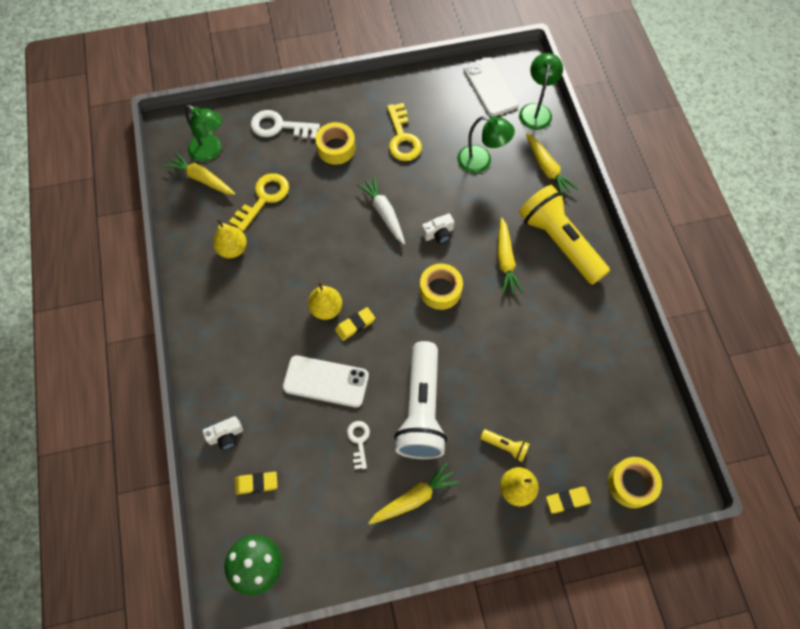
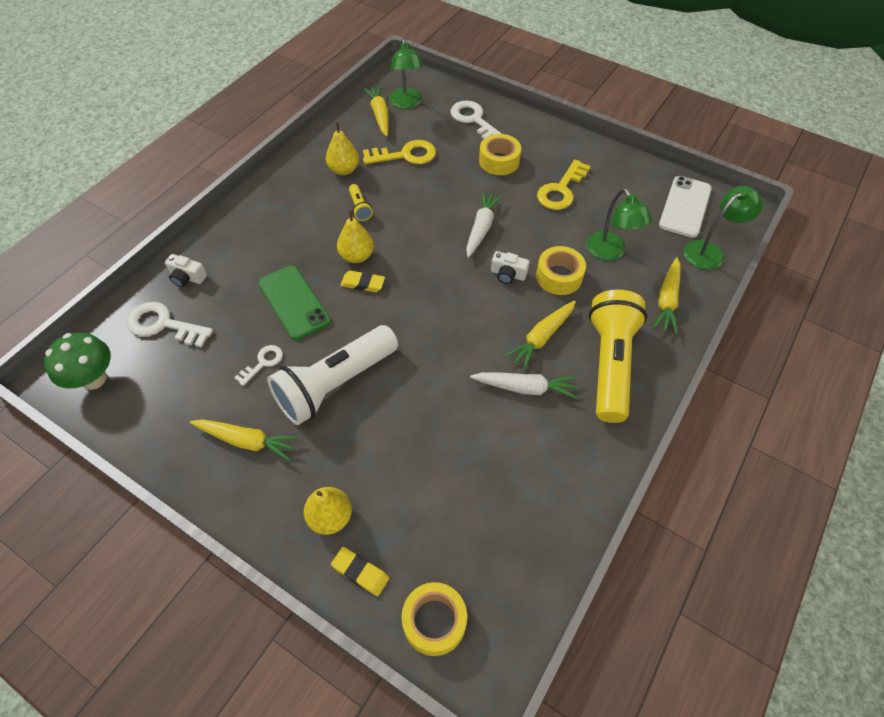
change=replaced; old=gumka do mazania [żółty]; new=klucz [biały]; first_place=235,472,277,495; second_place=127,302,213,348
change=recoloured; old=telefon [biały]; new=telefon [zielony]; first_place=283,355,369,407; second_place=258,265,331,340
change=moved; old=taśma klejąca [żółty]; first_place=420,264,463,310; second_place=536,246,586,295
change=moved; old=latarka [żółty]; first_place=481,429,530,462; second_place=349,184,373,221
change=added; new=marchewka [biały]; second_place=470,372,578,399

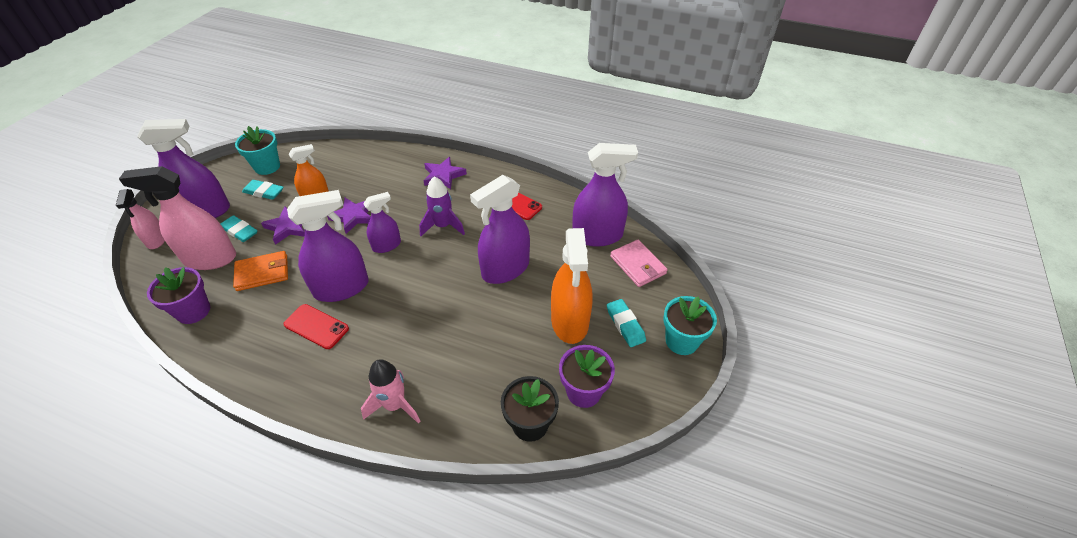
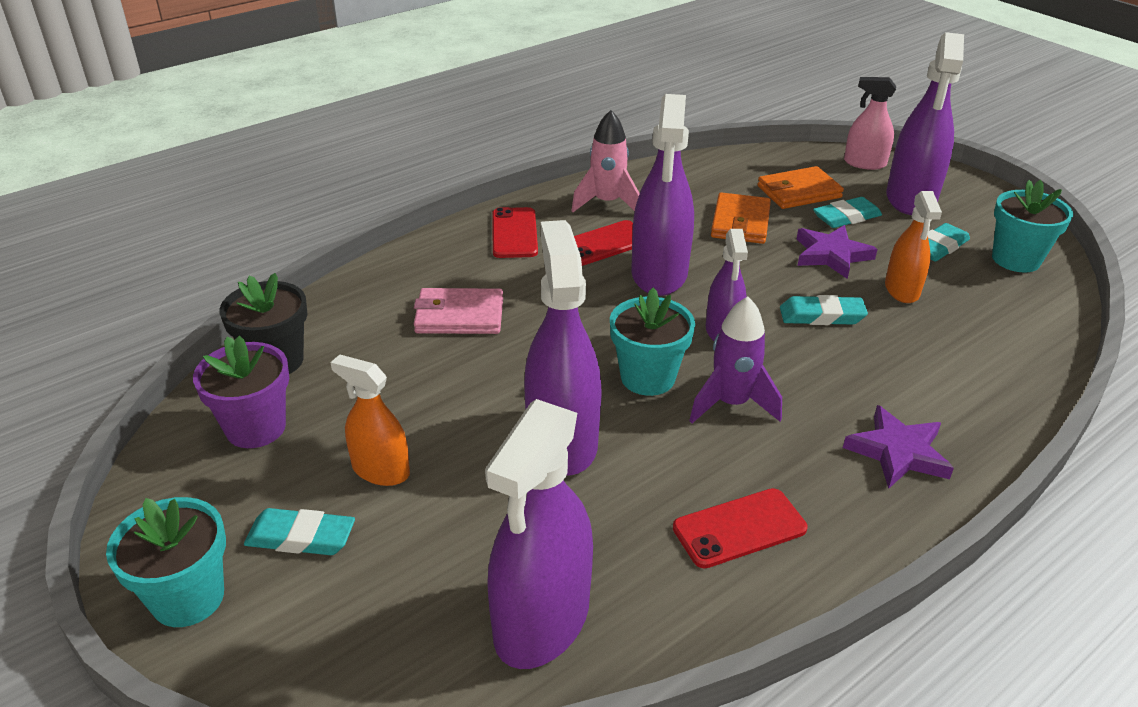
change=replaced; old=spryskiwacz [różowy]; new=portfel [pomarańczowy]; first_place=119,166,236,270; second_place=757,166,844,209
change=removed; old=doniczka [fioletowy]; first_place=147,267,210,324
change=replaced; old=gwiazda [fioletowy]; new=gumka do mazania [turkusowy]; first_place=327,198,371,234; second_place=780,295,868,325
change=moved; old=rakieta [różowy]; first_place=361,359,420,424; second_place=571,110,640,212
change=resized; old=spryskiwacz [pomarańczowy]; first_place=551,228,593,344; second_place=330,354,410,486; factor=0.58
change=moved; old=portfel [różowy]; first_place=610,240,668,287; second_place=414,288,503,334
change=added; new=telefon [czerwony]; second_place=492,207,538,258
change=added; new=doniczka [turkusowy]; second_place=610,288,695,396

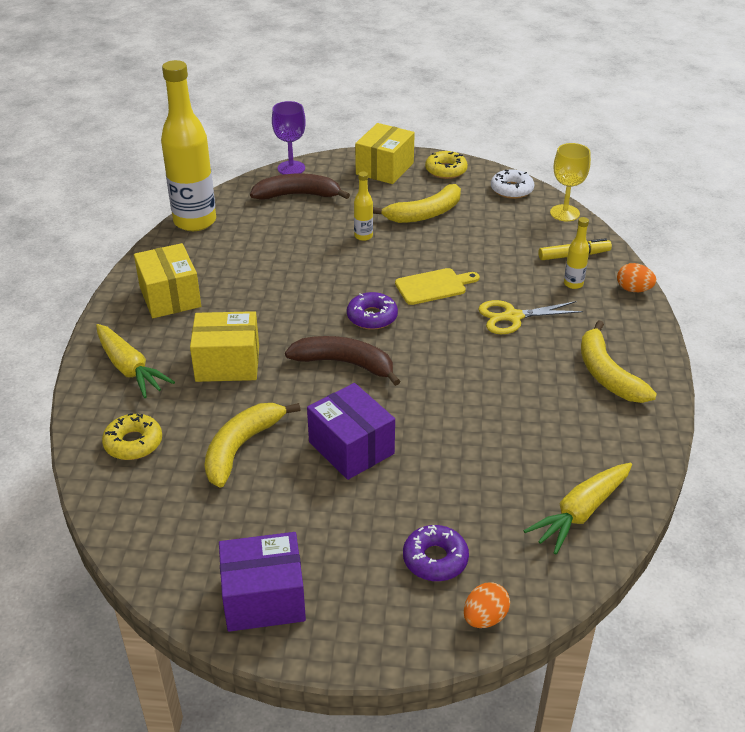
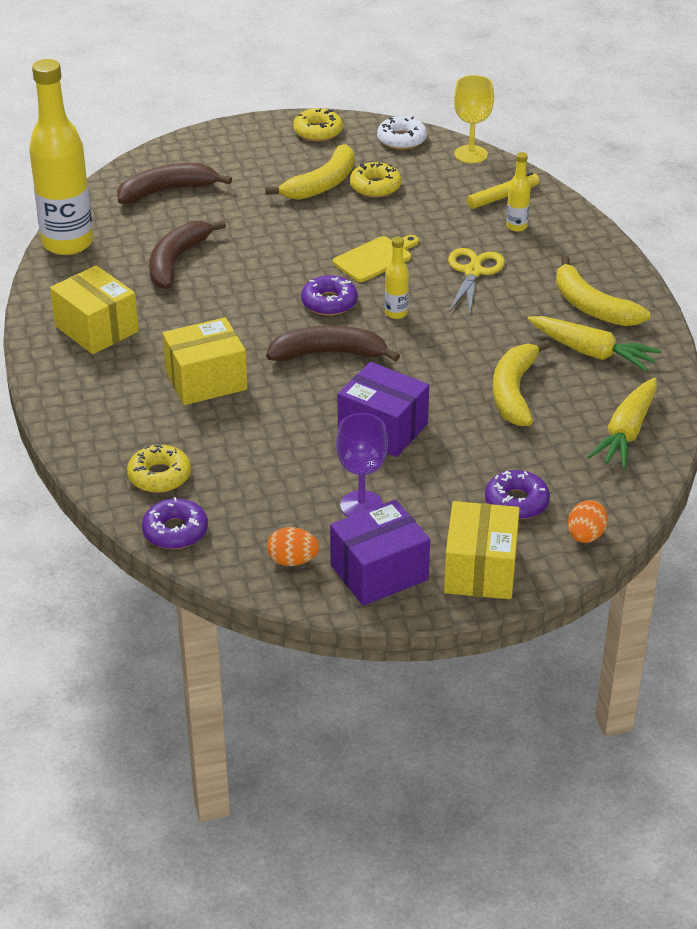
change=moved; old=marchewka [żółty]; first_place=96,324,175,398; second_place=528,316,661,372
change=moved; old=banan [żółty]; first_place=204,403,301,488; second_place=493,340,551,426
change=moved; old=kielich [fioletowy]; first_place=272,101,306,175; second_place=336,413,388,517
change=moved; old=butelka [żółty]; first_place=354,172,373,241; second_place=385,236,409,319
change=moved; old=pudełko [żółty]; first_place=355,123,415,184; second_place=444,501,520,599
change=turned; old=nożyczki [żółty]; first_place=478,300,583,334; second_place=448,248,505,314; degrees=135
change=moved; old=jajko [pomarańczowy]; first_place=617,263,656,292; second_place=267,527,319,566
change=added; new=donut [fioletowy]; second_place=142,497,208,549
change=added; new=banan [brązowy]; second_place=149,220,226,289
change=added; new=donut [żółty]; second_place=350,162,402,198

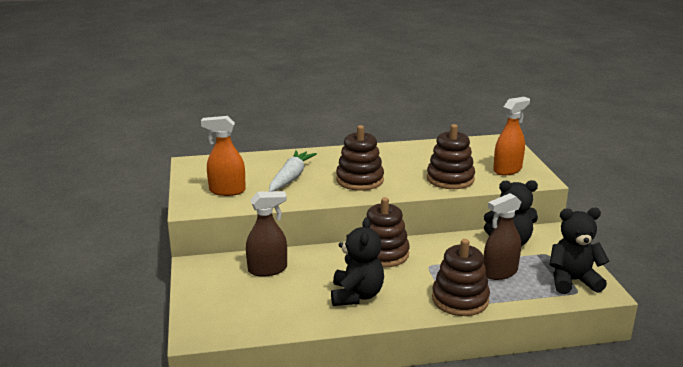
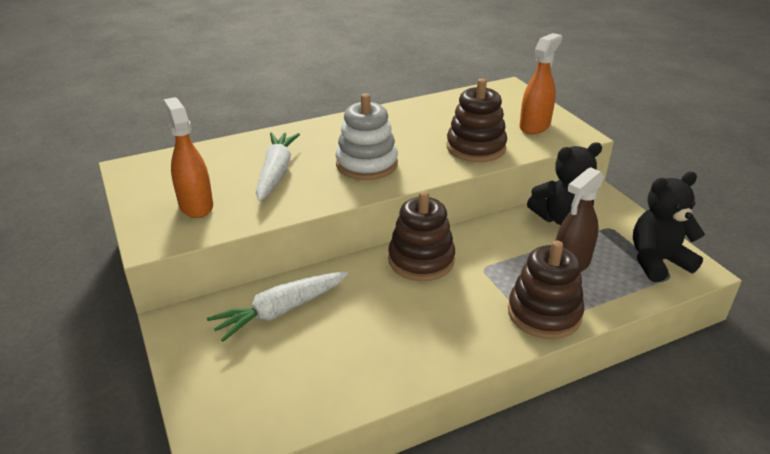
change=turned; old=spryskiwacz [pomarańczowy]; first_place=201,116,246,196; second_place=164,97,213,218; degrees=75
change=replaced; old=spryskiwacz [brązowy]; new=marchewka [biały]; first_place=246,191,287,277; second_place=207,272,348,342
change=removed; old=miś [czarny]; first_place=331,217,384,306
change=recoloured; old=zabawka nakładanka [brązowy]; new=zabawka nakładanka [biały]; first_place=336,125,384,191; second_place=336,93,398,180

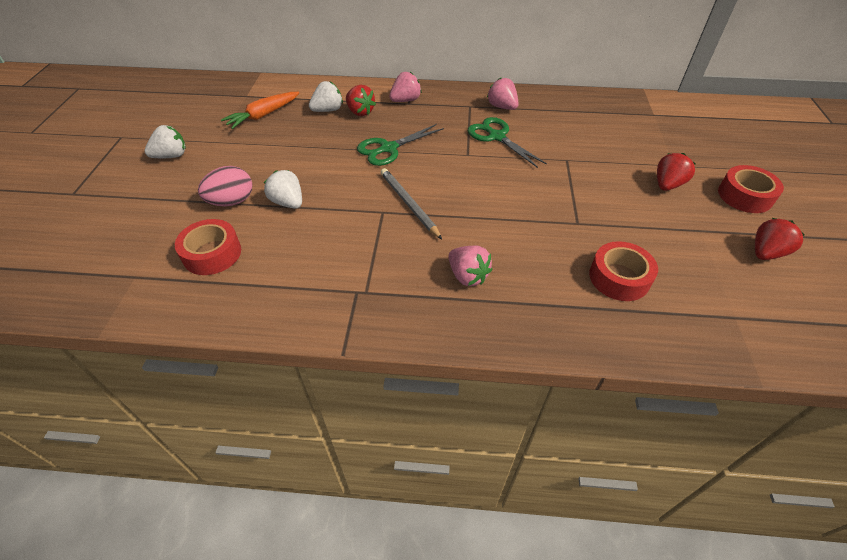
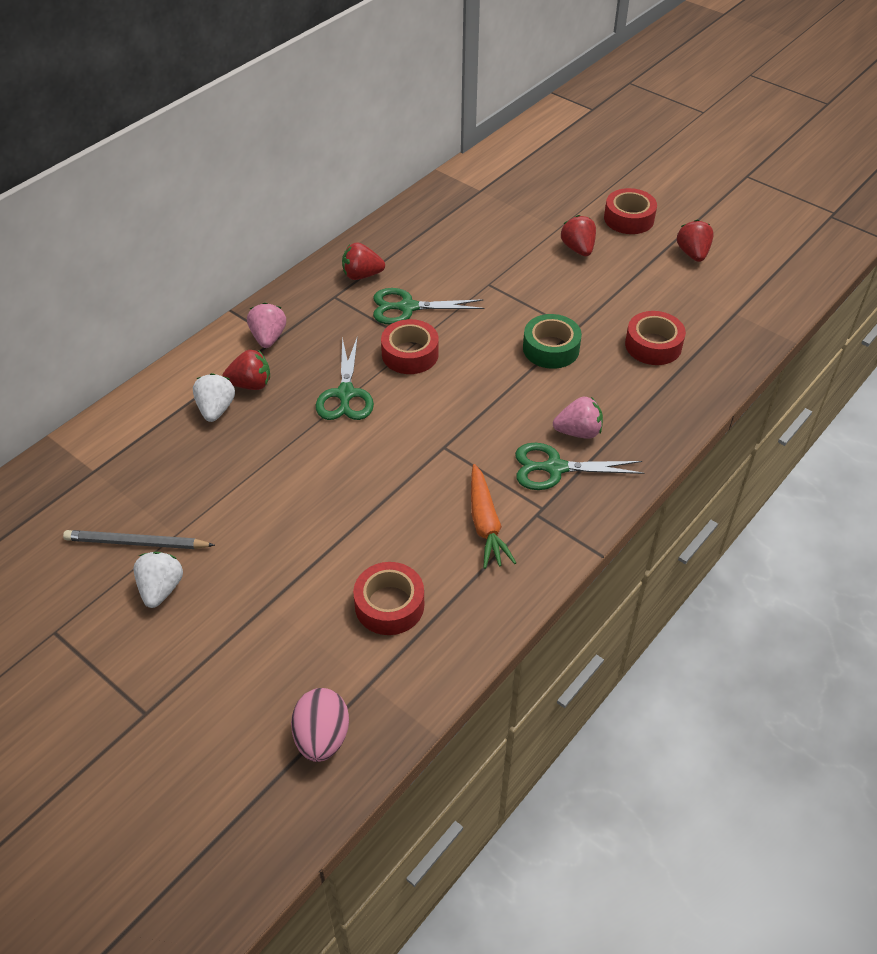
change=moved; old=jajko [różowy]; first_place=198,166,252,206; second_place=291,688,349,762
change=moved; old=marchewka [pomarańczowy]; first_place=221,92,299,129; second_place=471,464,516,569
change=removed; old=truskawka [biały]; first_place=264,170,302,209
change=moved; old=ołówek [szary]; first_place=381,168,442,239; second_place=63,530,215,549
change=recoloured; old=truskawka [różowy]; new=truskawka [czerwony]; first_place=487,78,519,110; second_place=342,242,385,280
change=added; new=taśma klejąca [czerwony]; second_place=381,319,439,374
change=added; new=nożyczki [zielony]; second_place=515,443,644,490
change=added; new=taśma klejąca [zielony]; second_place=523,314,582,369

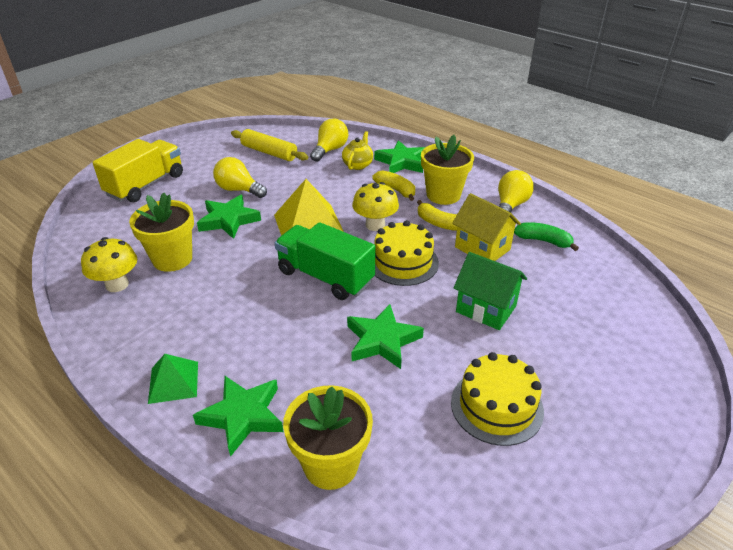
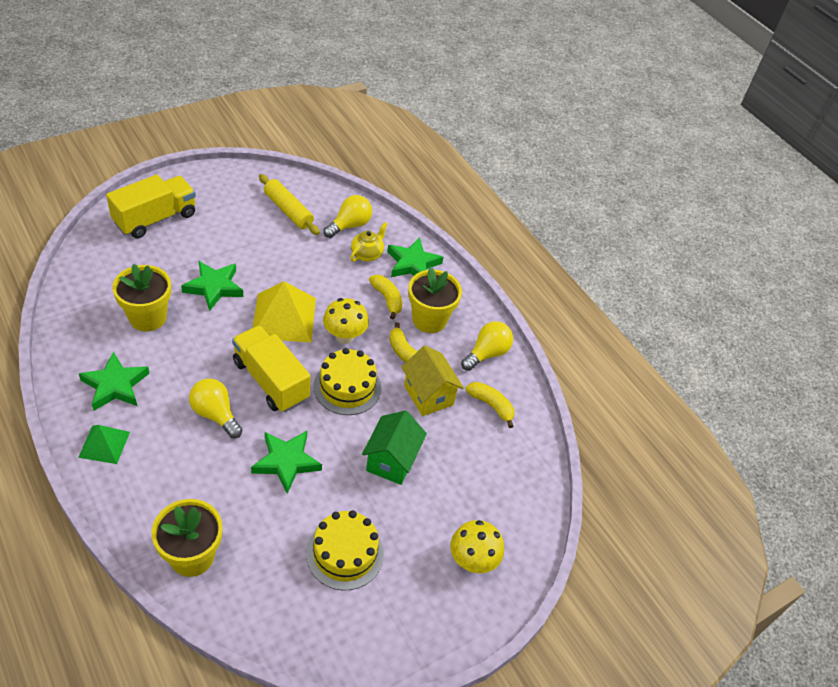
change=moved; old=grzyb [żółty]; first_place=81,237,137,292; second_place=450,520,504,573
change=moved; old=gwiazda [zielony]; first_place=193,376,283,457; second_place=79,351,150,411
change=moved; old=żarówka [żółty]; first_place=213,157,267,198; second_place=189,378,243,438
change=recoloured; old=ciężarówka [zielony]; new=ciężarówka [żółty]; first_place=275,222,375,300; second_place=232,325,311,412
change=turned; old=domek [zielony]; first_place=454,252,527,330; second_place=362,411,427,485; degrees=60
change=recoloured; old=banan [zielony]; new=banan [żółty]; first_place=514,222,579,251; second_place=465,382,515,428

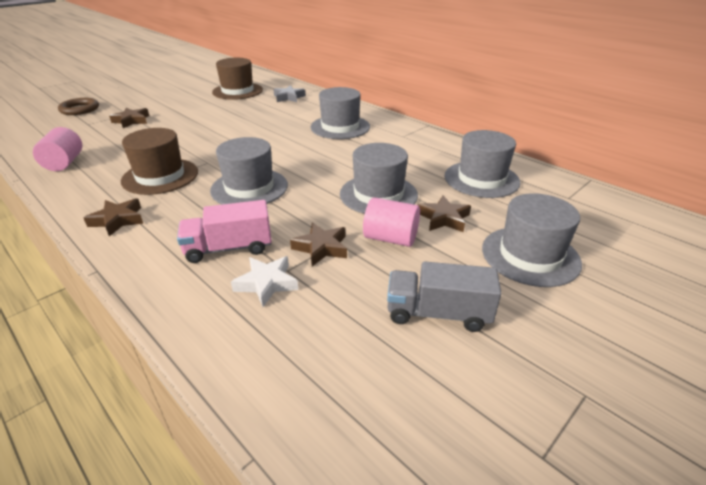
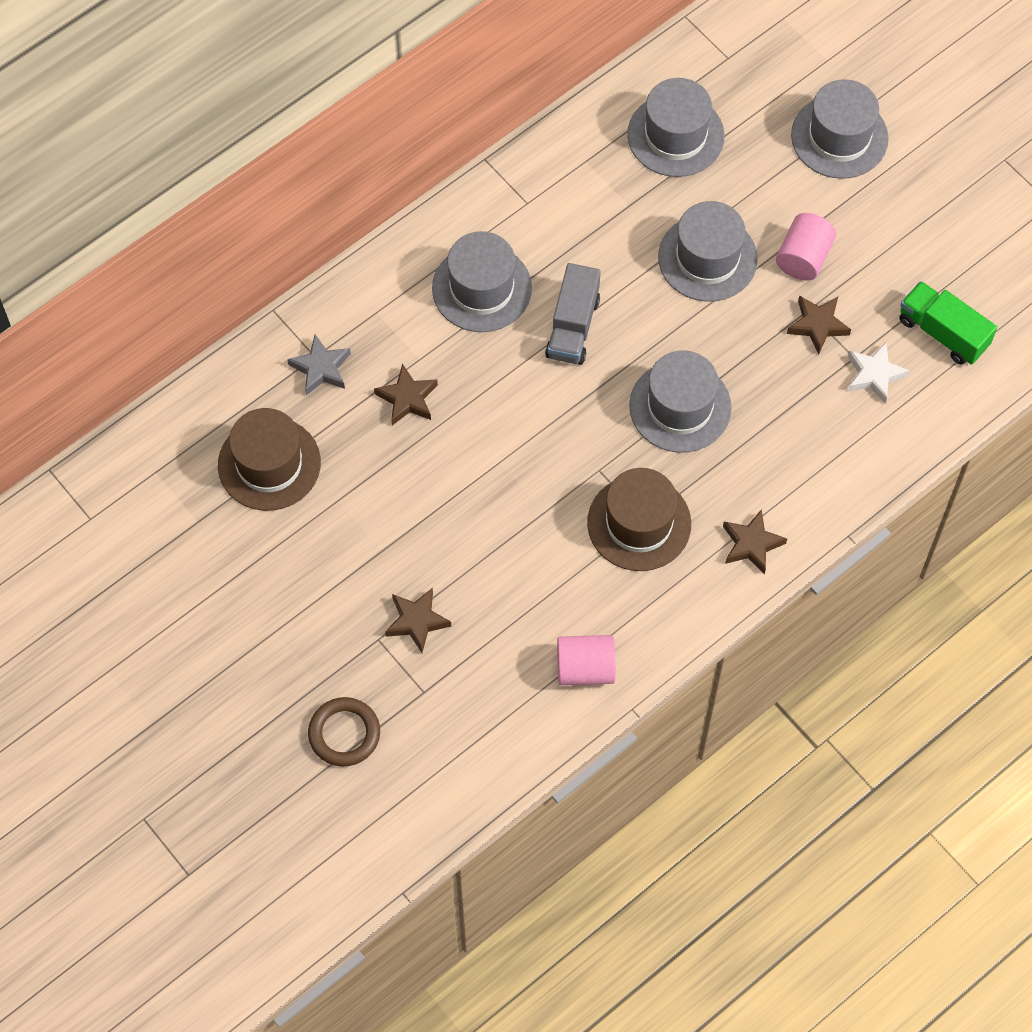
change=removed; old=ciężarówka [różowy]; first_place=177,200,272,263
change=moved; old=ciężarówka [szary]; first_place=387,261,502,332; second_place=545,263,600,365
change=moved; old=gwiazda [brązowy]; first_place=418,196,471,232; second_place=374,364,438,425
change=added; new=ciężarówka [zielony]; second_place=899,281,997,365

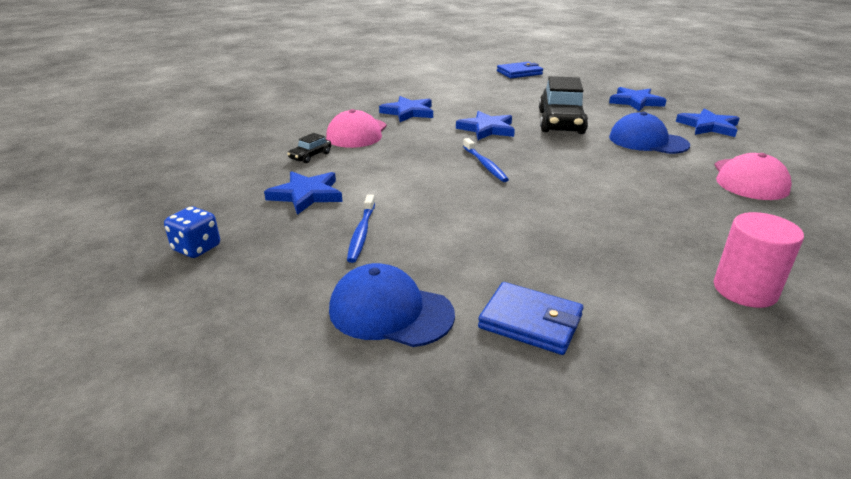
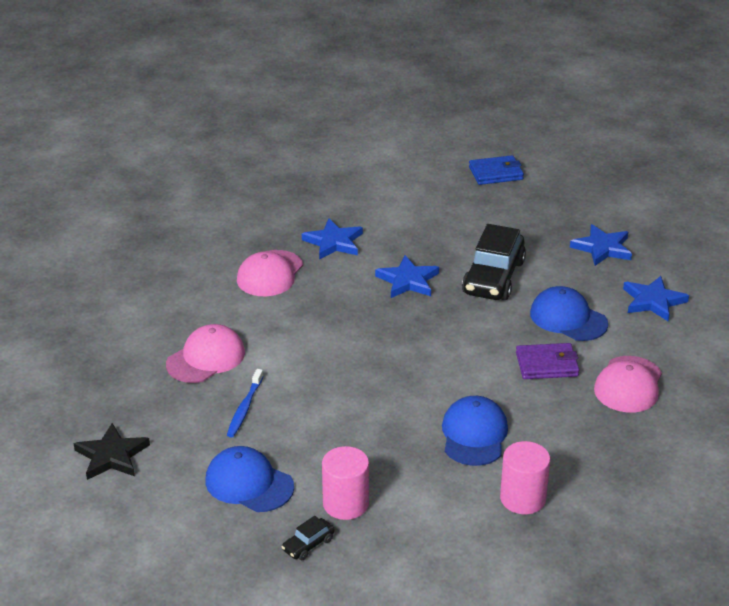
change=removed; old=kostka do gry [niebieski]; first_place=164,206,220,258
change=replaced; old=gwiazda [niebieski]; new=czapka [różowy]; first_place=264,171,343,215; second_place=166,324,245,383
change=moved; old=samochód [czarny]; first_place=287,133,331,163; second_place=282,516,335,560
change=removed; old=szczoteczka do zębów [niebieski]; first_place=463,138,509,182
change=replaced; old=portfel [niebieski]; new=walec [różowy]; first_place=478,282,583,355; second_place=322,446,369,520
change=added; new=gwiazda [czarny]; second_place=73,423,150,480
change=added; new=czapka [niebieski]; second_place=442,396,508,466
change=added; new=portfel [fioletowy]; second_place=516,343,579,379

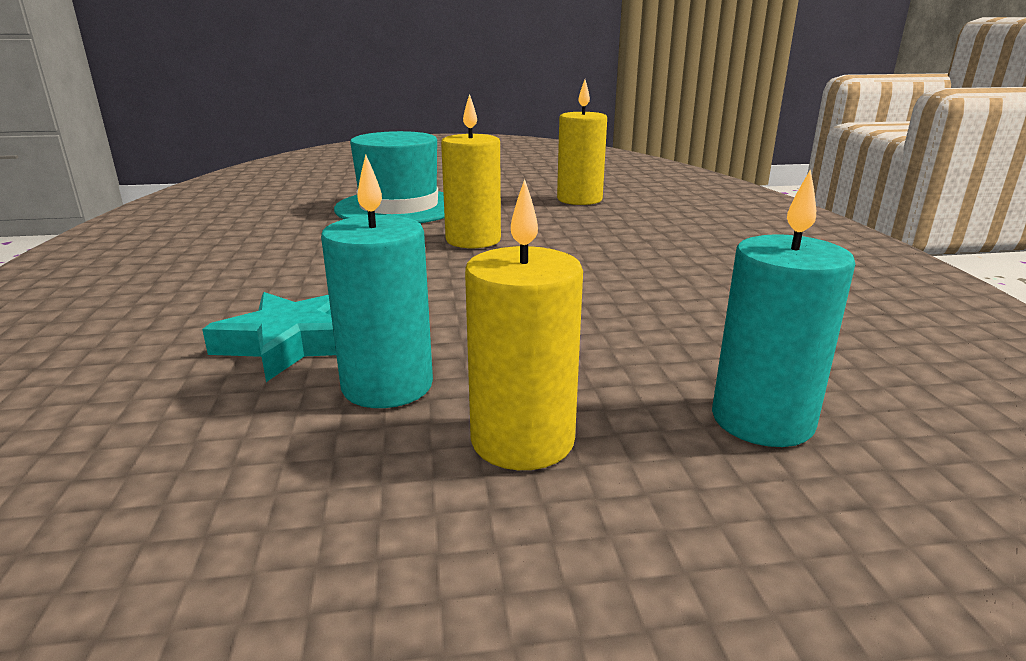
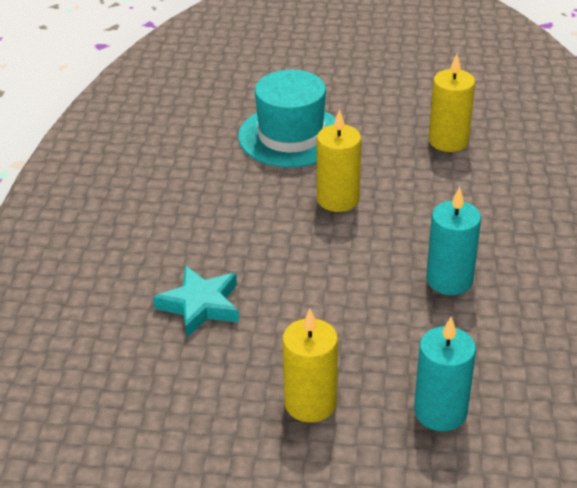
change=moved; old=świeca [turkusowy]; first_place=321,155,433,408; second_place=426,187,481,295

